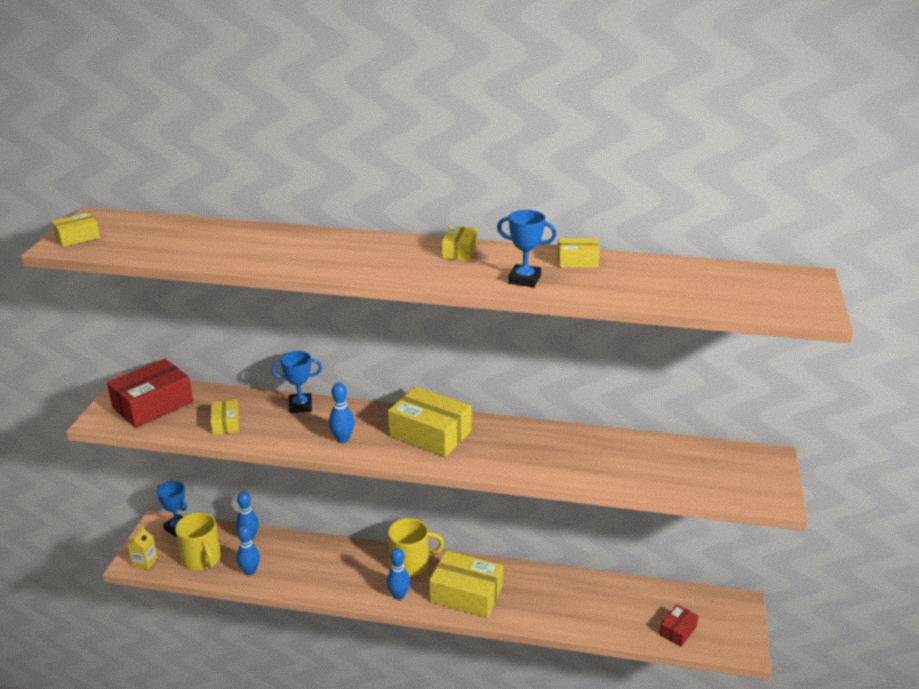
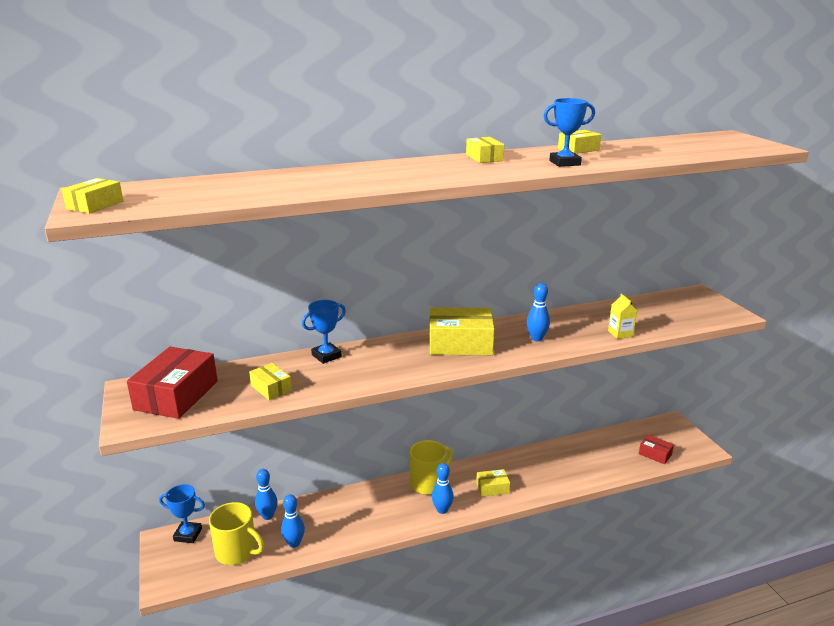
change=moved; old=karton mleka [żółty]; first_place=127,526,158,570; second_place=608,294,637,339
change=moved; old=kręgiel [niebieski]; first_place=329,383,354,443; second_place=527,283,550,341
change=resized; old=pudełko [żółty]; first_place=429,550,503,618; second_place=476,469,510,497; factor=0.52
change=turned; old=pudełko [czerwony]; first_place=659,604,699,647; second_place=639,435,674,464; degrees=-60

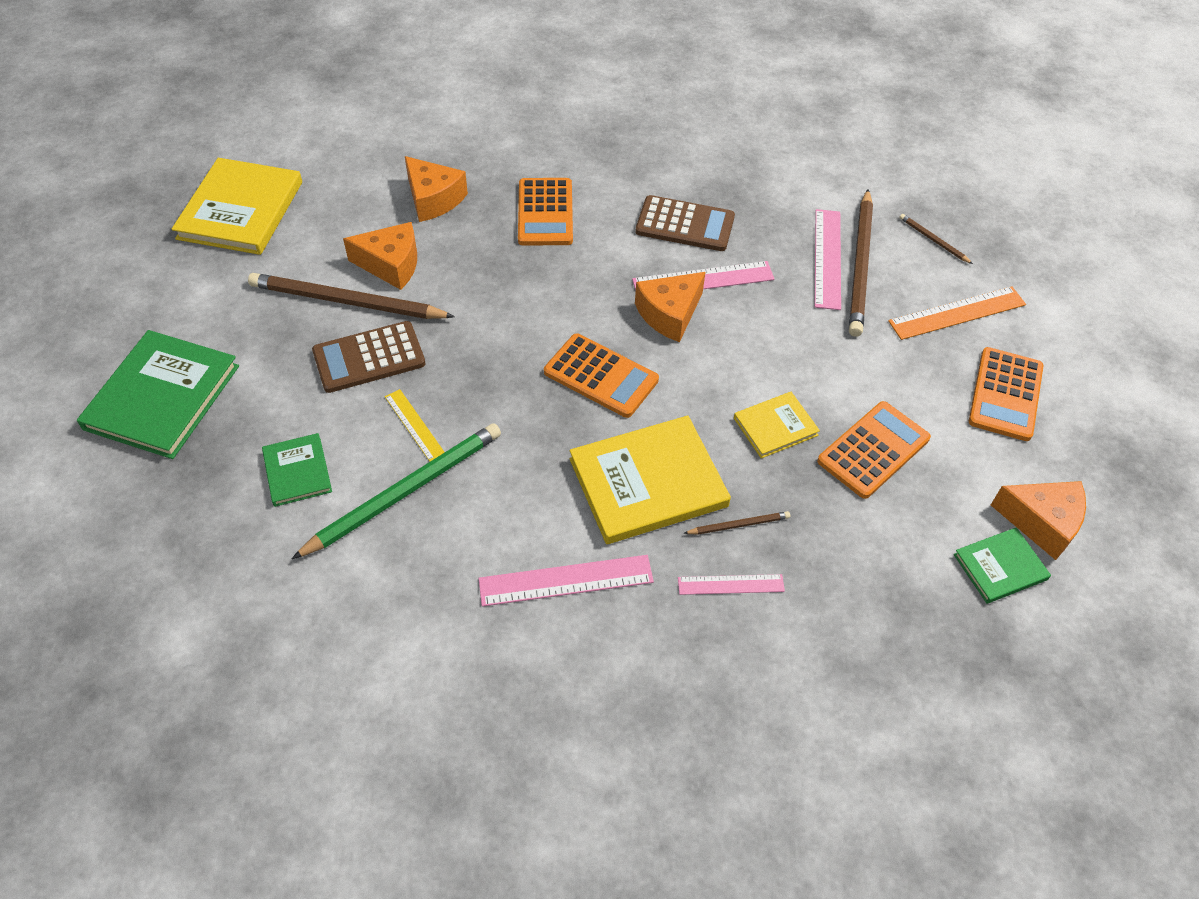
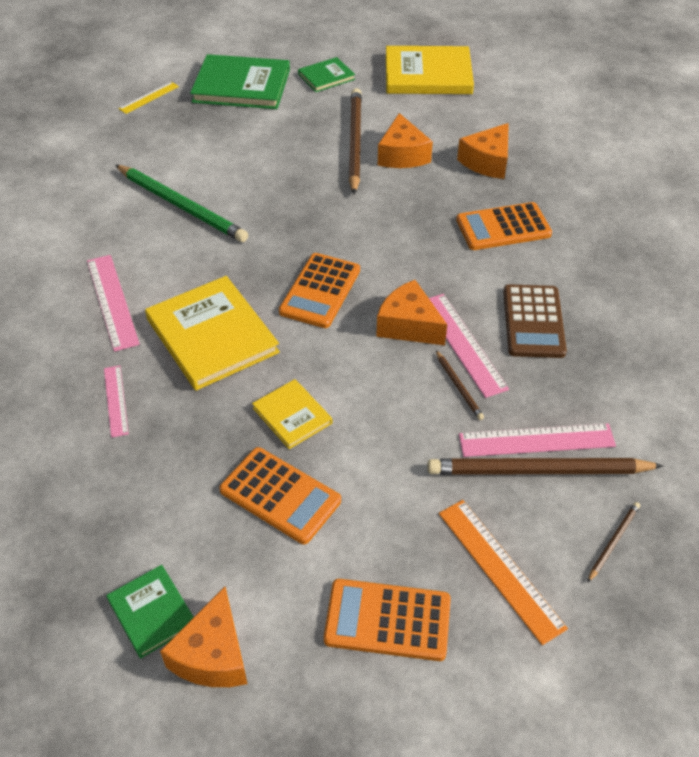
change=moved; old=książka [zielony]; first_place=262,433,332,507; second_place=298,57,355,92
change=removed; old=kalkulator [brązowy]; first_place=312,321,426,393
change=moved; old=linijka [żółty]; first_place=385,389,445,462; second_place=118,82,179,114
change=moved; old=ołówek [brązowy]; first_place=683,511,790,535; second_place=436,350,484,420

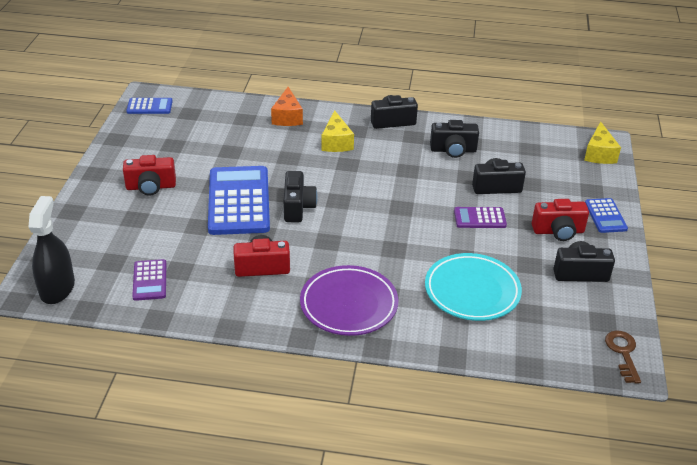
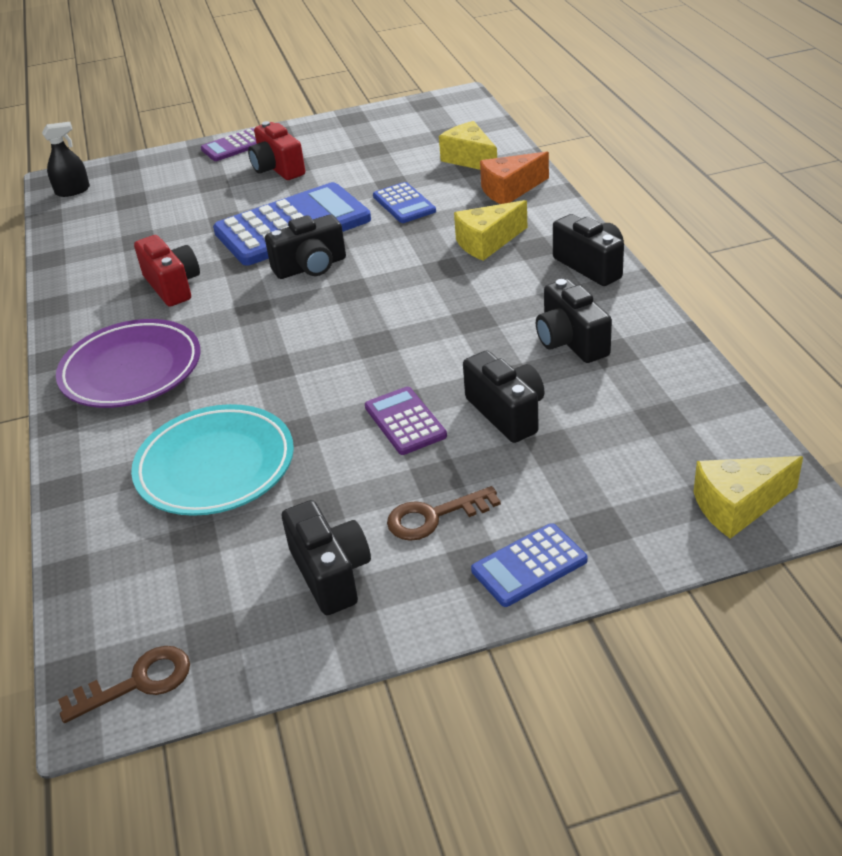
change=resized; old=spryskiwacz [czarny]; first_place=28,196,75,304; second_place=42,122,90,197; factor=0.61
change=moved; old=kalkulator [niebieski]; first_place=126,98,173,114; second_place=373,182,436,223
change=moved; old=kalkulator [fioletowy]; first_place=132,259,167,301; second_place=201,128,257,161
change=replaced; old=aparat fotograficzny [czerwony]; new=klucz [brązowy]; first_place=532,199,589,241; second_place=387,486,501,541
change=added; new=ser [żółty]; second_place=439,121,497,170

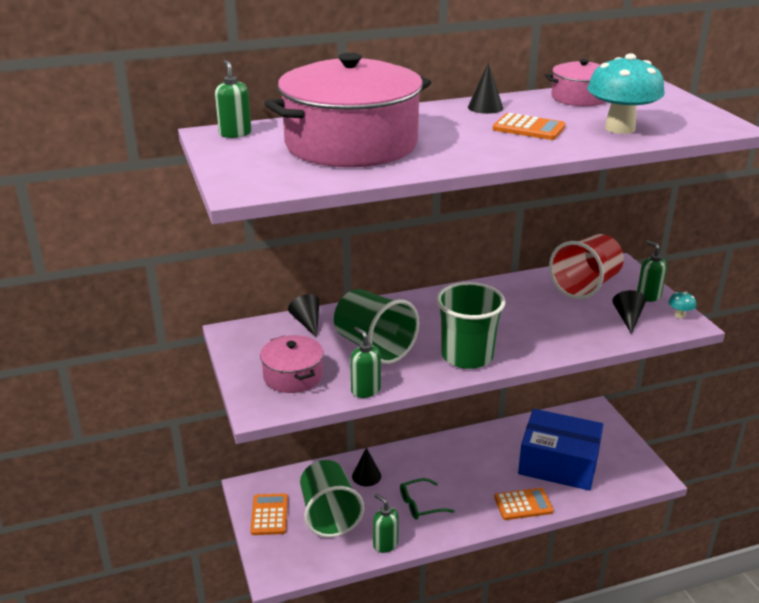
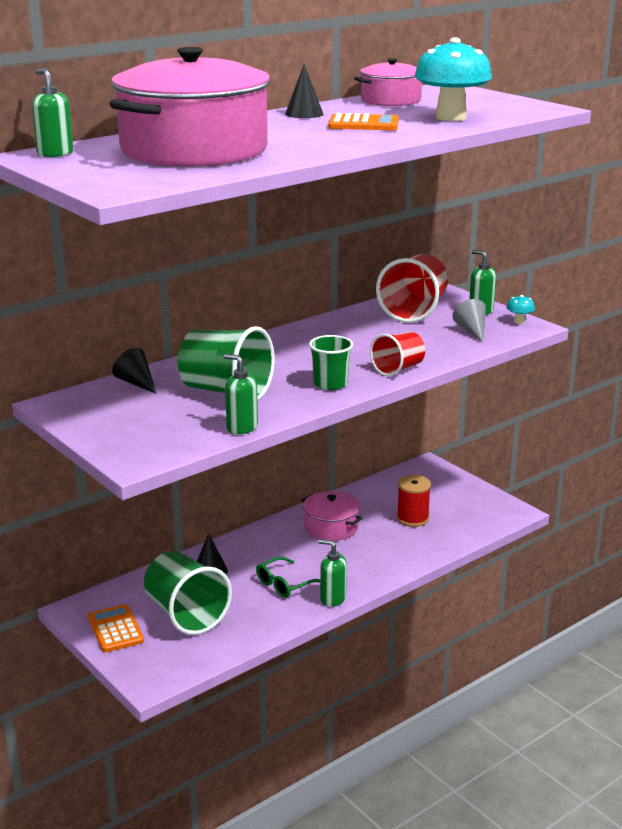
change=moved; old=garnek [różowy]; first_place=260,335,324,393; second_place=301,491,363,541
change=moved; old=dozownik mydła [zielony]; first_place=373,493,399,553; second_place=318,539,347,607
change=resized; old=szklanka [zielony]; first_place=436,282,506,369; second_place=309,335,353,390; factor=0.6
change=removed; old=kalkulator [pomarańczowy]; first_place=494,488,554,520
change=replaced; old=pudełko [niebieski]; new=szpulka [czerwony]; first_place=518,409,603,491; second_place=397,475,431,527
change=recoloured; old=stożek [czarny]; new=stożek [szary]; first_place=612,290,646,334; second_place=452,299,486,343
change=added; new=szklanka [czerwony]; second_place=370,332,425,376

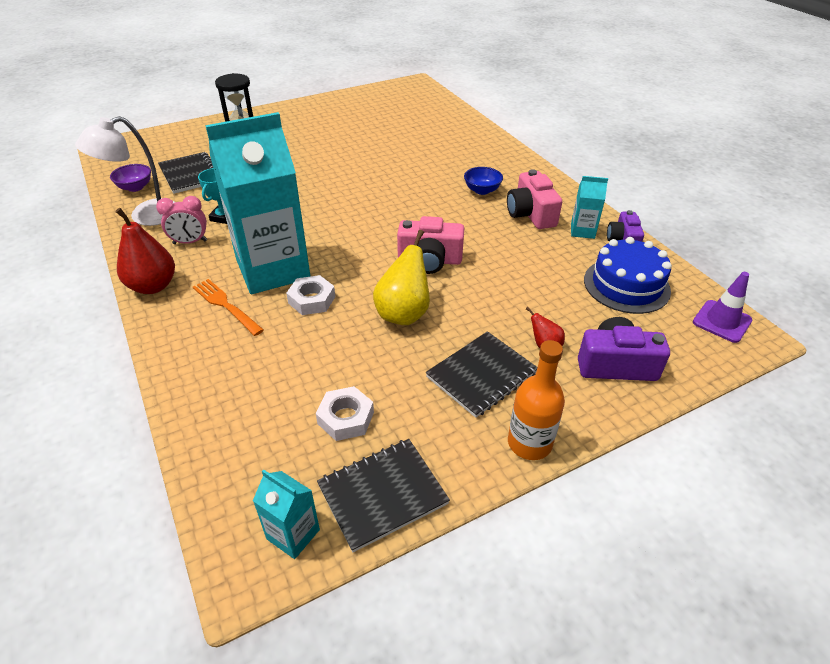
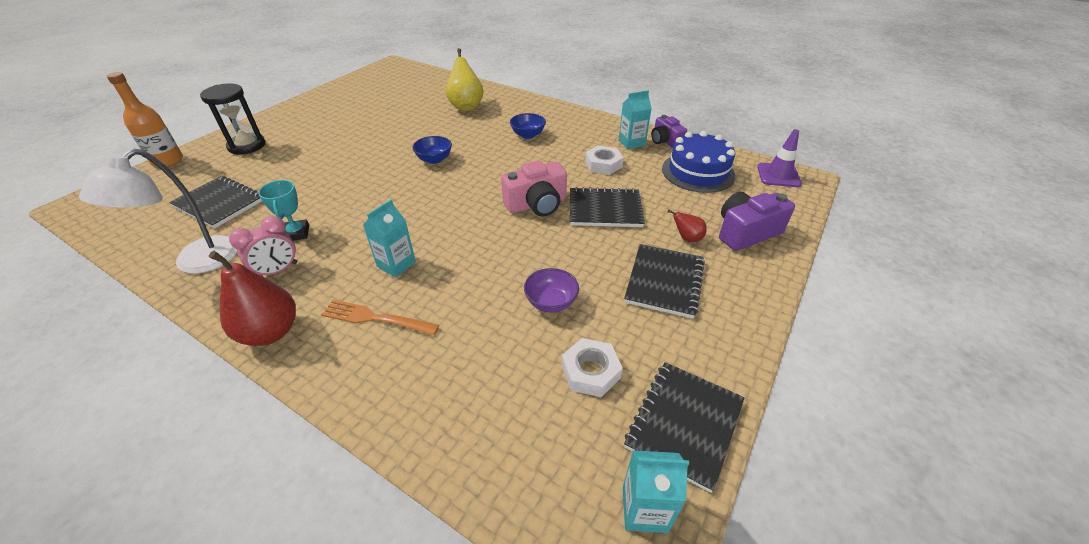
change=moved; old=miska [fioletowy]; first_place=110,164,151,192; second_place=524,268,579,313
change=resized; old=karton mleka [turkusowy]; first_place=205,112,310,294; second_place=363,199,416,278; factor=0.42
change=moved; old=nakrętka [biały]; first_place=286,275,335,315; second_place=585,145,624,175
change=moved; old=gruszka [żółty]; first_place=373,230,430,325; second_place=446,48,484,111
change=removed; old=aparat fotograficzny [różowy]; first_place=507,169,562,229
change=moved; old=butelka [pomarańczowy]; first_place=508,340,565,460; second_place=107,72,183,167
change=added; new=miska [niebieski]; second_place=412,136,452,164
change=added; new=zeszyt [czarny]; second_place=570,187,645,227

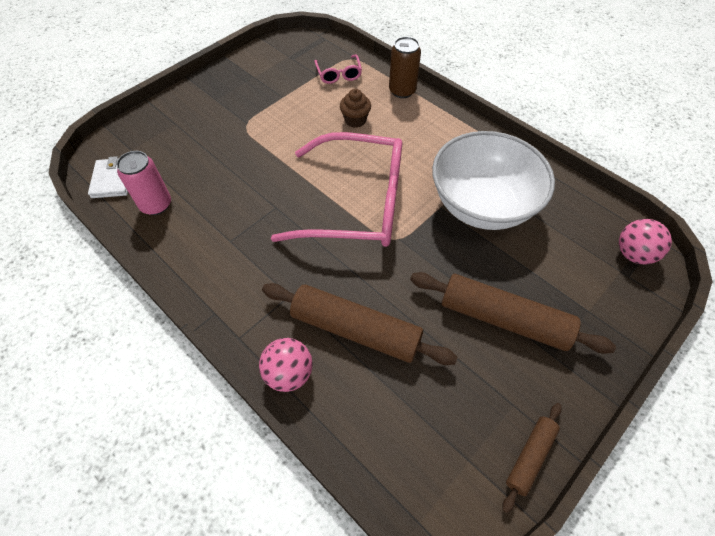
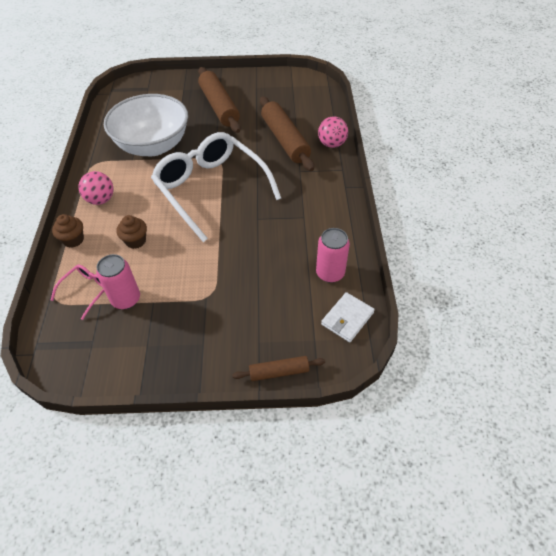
change=recoloured; old=okulary [różowy]; new=okulary [biały]; first_place=271,132,402,247; second_place=151,132,281,242
change=replaced; old=puszka [brązowy]; new=muffinka [brązowy]; first_place=389,37,421,98; second_place=52,214,84,248
change=moved; old=wałek do ciasta [brązowy]; first_place=502,403,562,513; second_place=232,356,325,381
change=moved; old=piłka [różowy]; first_place=619,219,672,264; second_place=78,171,114,205
change=added; new=puszka [różowy]; second_place=96,254,140,309

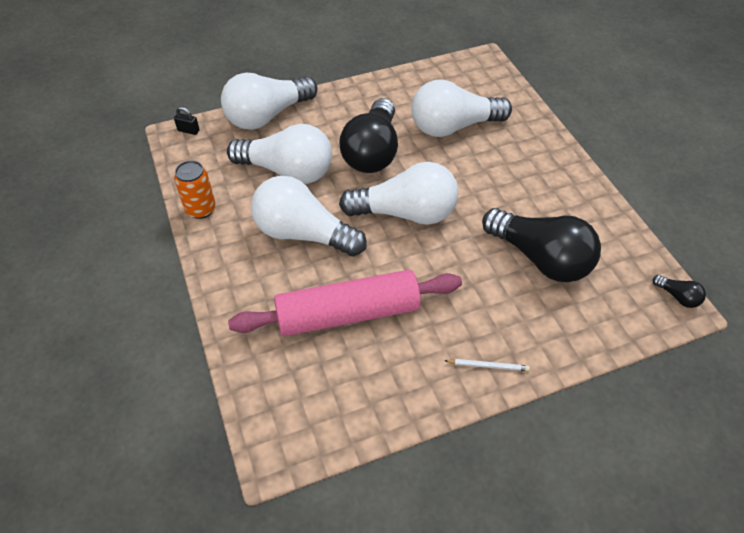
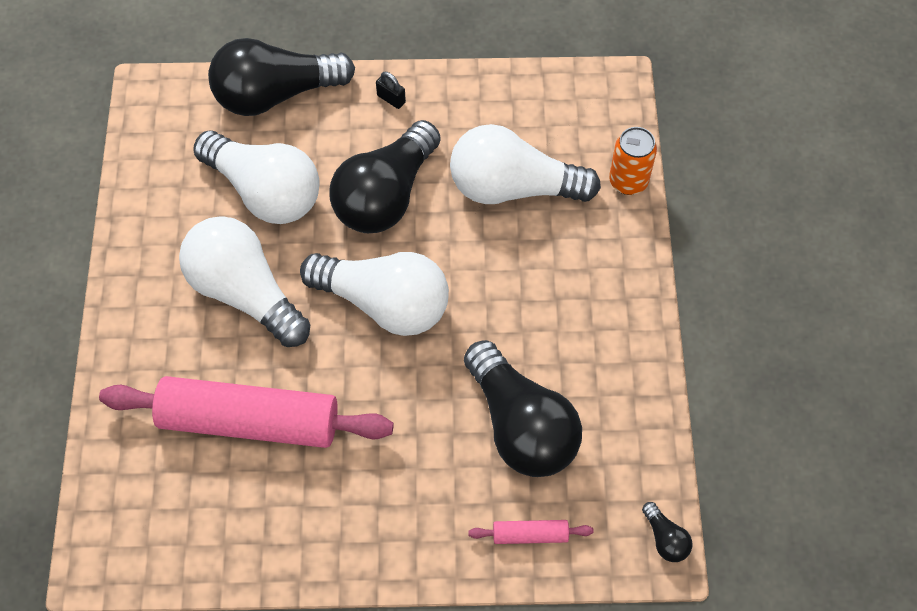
change=moved; old=kłódka [czarny]; first_place=174,107,199,135; second_place=376,72,406,109
change=moved; old=puszka [pomarańczowy]; first_place=174,160,216,219; second_place=609,127,657,195
change=recoloured; old=żarówka [biały]; new=żarówka [czarny]; first_place=221,73,318,130; second_place=208,38,355,116
change=removed; old=ołówek [biały]; first_place=445,359,530,371
change=added; new=wałek do ciasta [różowy]; second_place=468,520,594,544

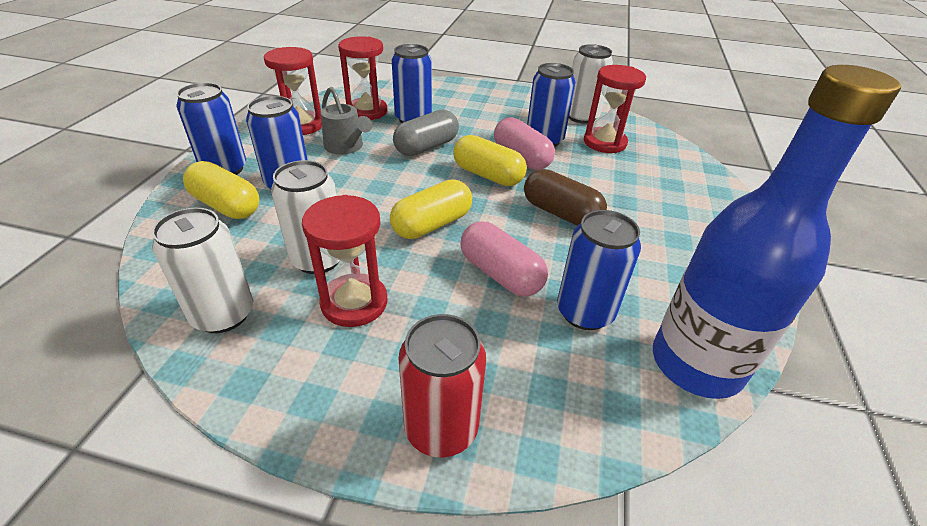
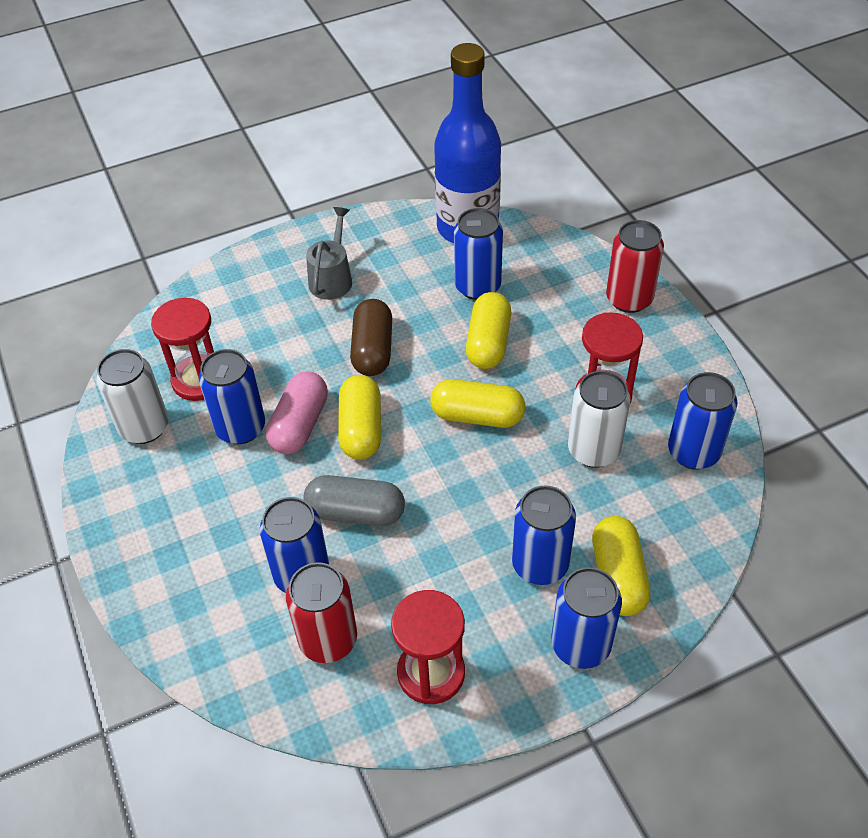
change=recoloured; old=puszka [biały]; new=puszka [niebieski]; first_place=152,208,253,333; second_place=668,372,737,469
change=moved; old=konewka [szary]; first_place=321,87,372,155; second_place=306,207,352,300
change=replaced; old=klepsydra [czerwony]; new=puszka [czerwony]; first_place=338,36,387,120; second_place=286,562,357,663
change=recoloured; old=kapsułka [różowy]; new=kapsułka [żółty]; first_place=461,221,548,297; second_place=466,292,511,369

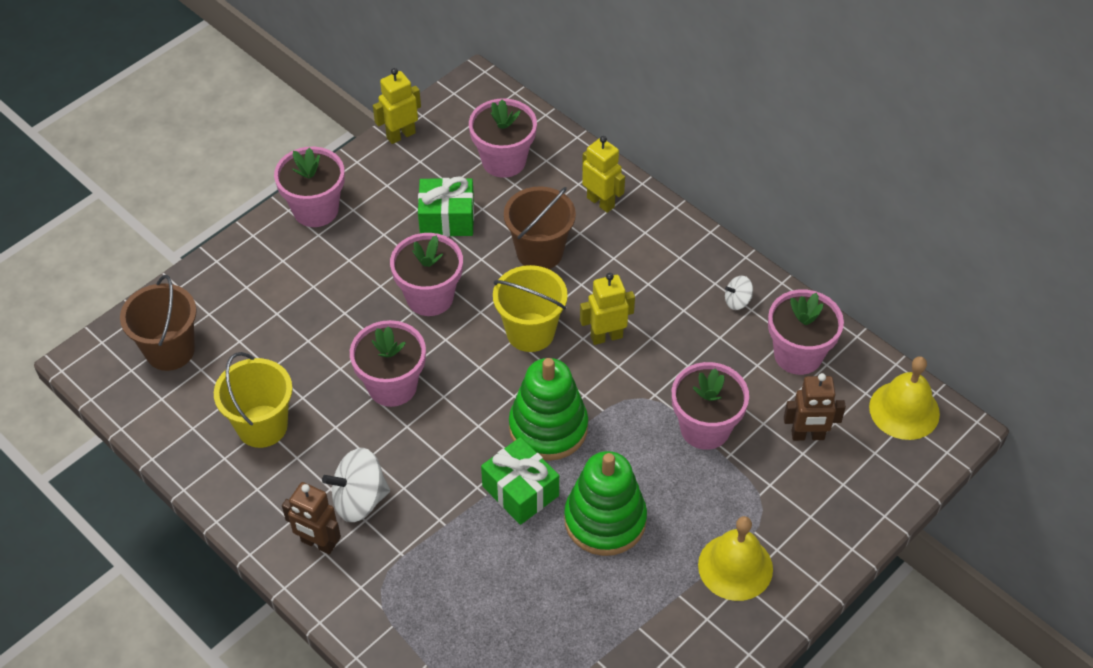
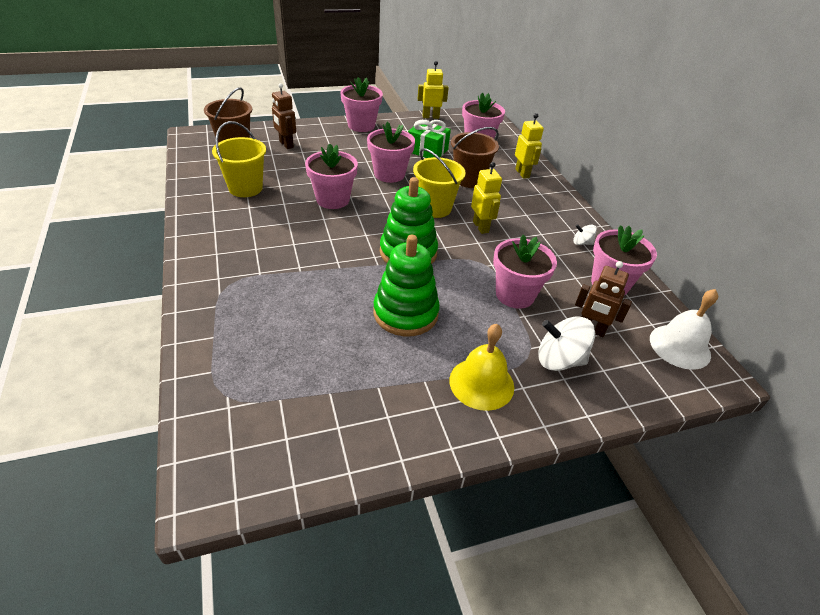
change=moved; old=robot [brązowy]; first_place=282,482,341,554; second_place=272,83,296,149
change=moved; old=bączek [biały]; first_place=322,448,390,522; second_place=538,317,595,371
change=removed; old=prezent [zielony]; first_place=481,437,559,525
change=turned; old=robot [żółty]; first_place=580,273,635,345; second_place=471,162,502,234; degrees=60
change=recoloured; old=dzwonek [żółty]; new=dzwonek [biały]; first_place=869,356,940,440; second_place=650,289,718,370

